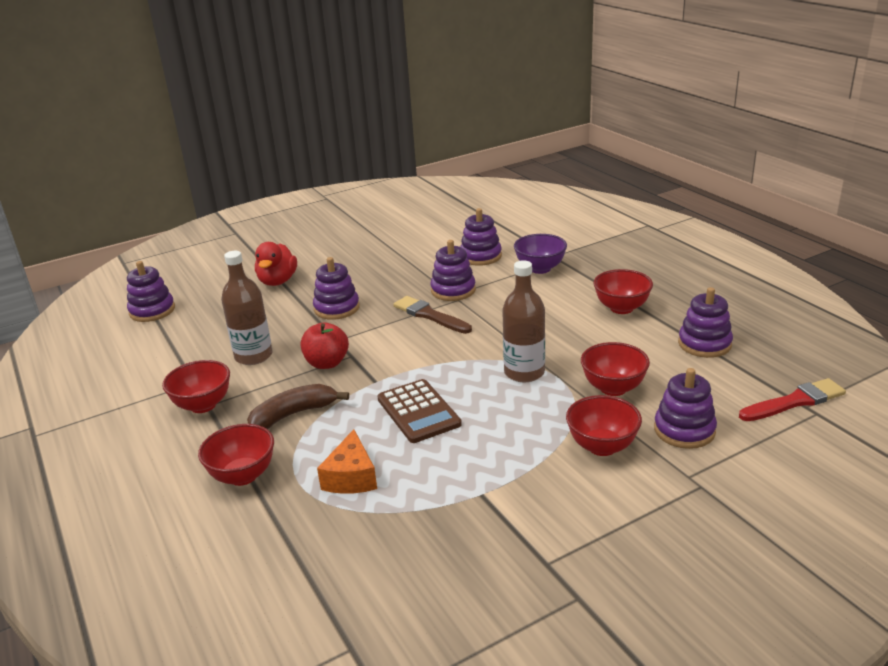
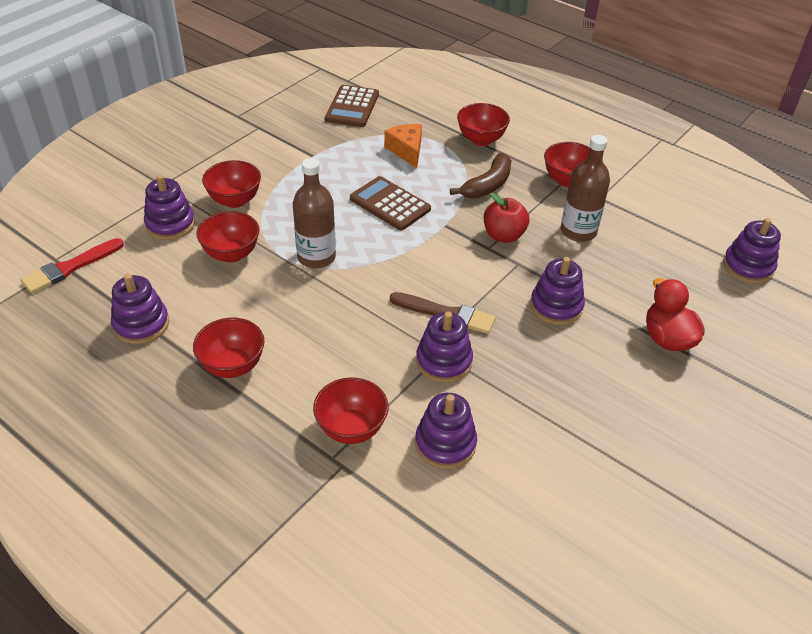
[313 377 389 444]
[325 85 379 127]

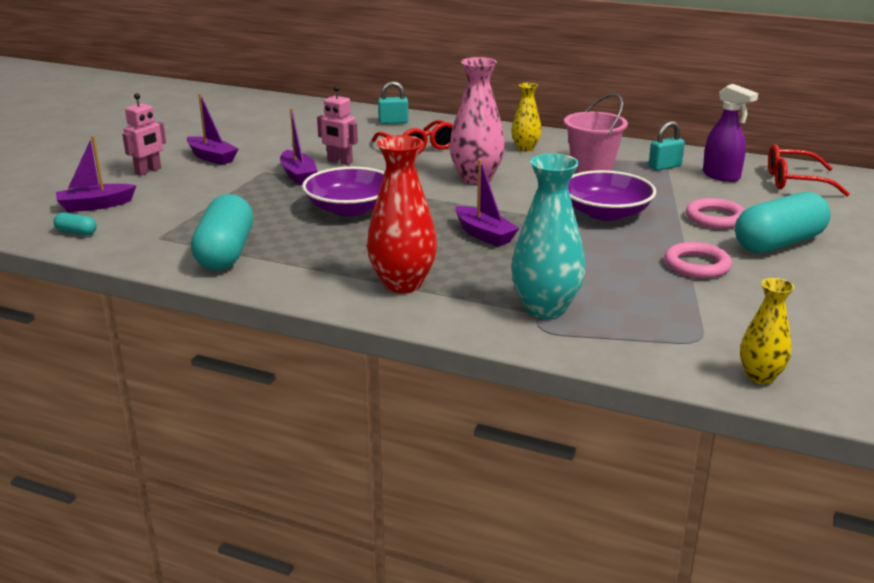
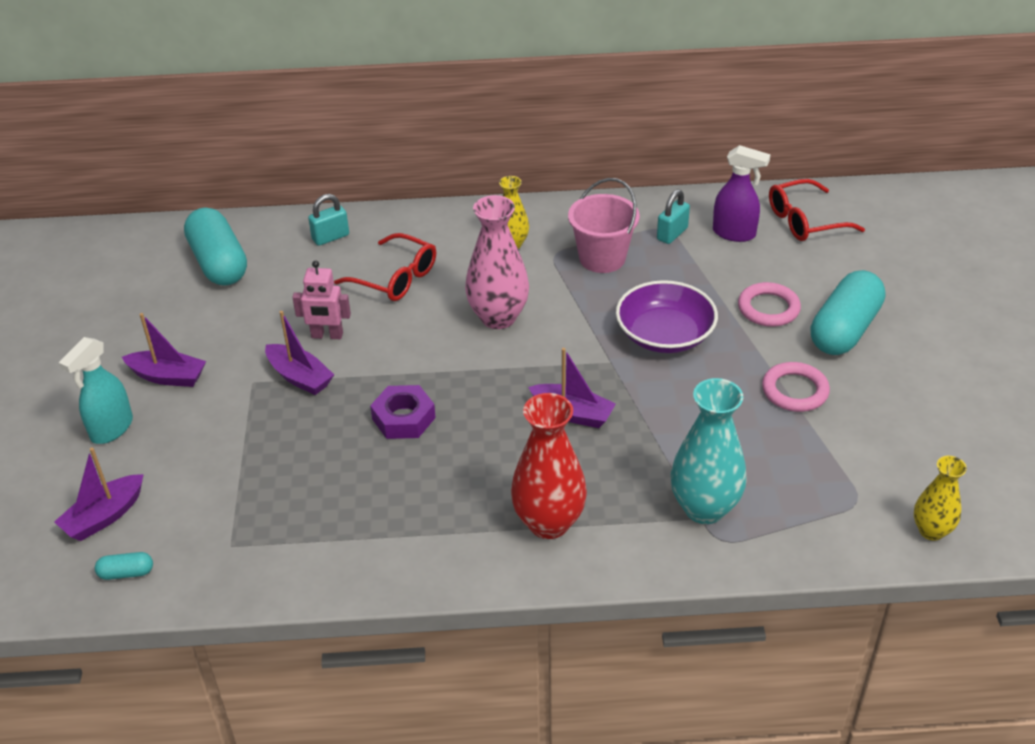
[59 337 133 444]
[370 385 436 439]
[184 208 247 286]

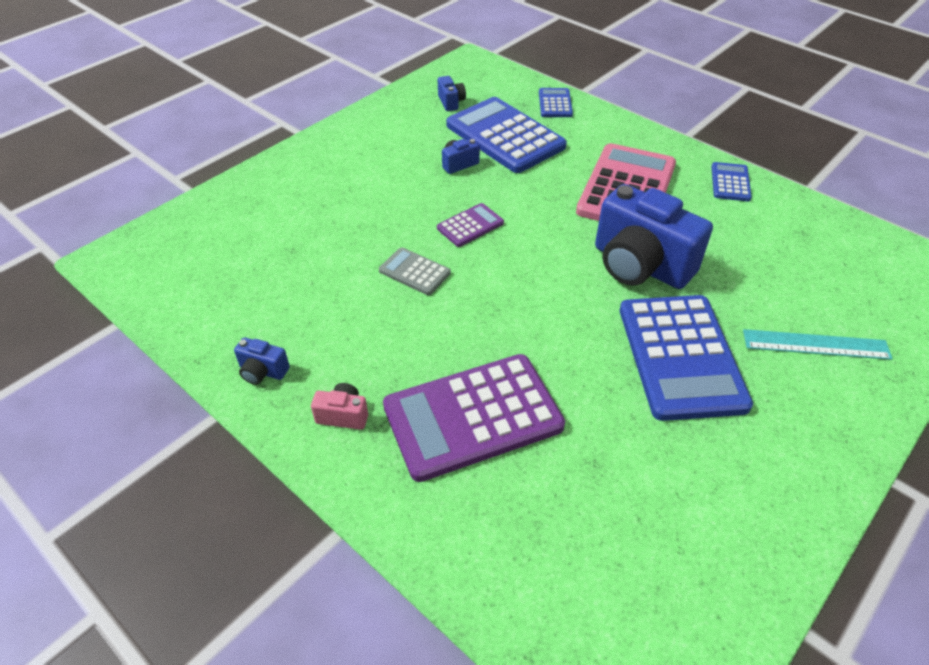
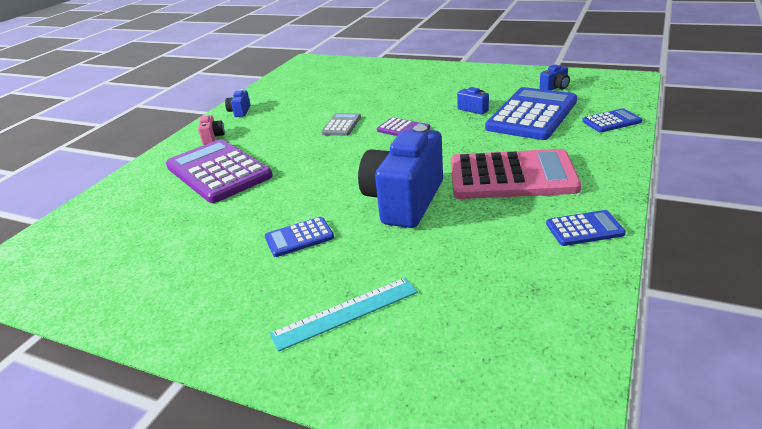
[265 217 334 257]
[269 278 418 352]

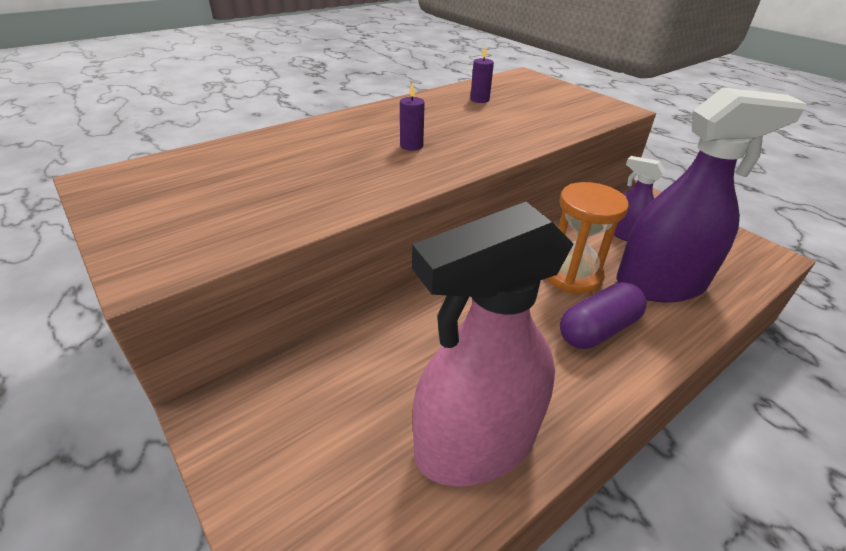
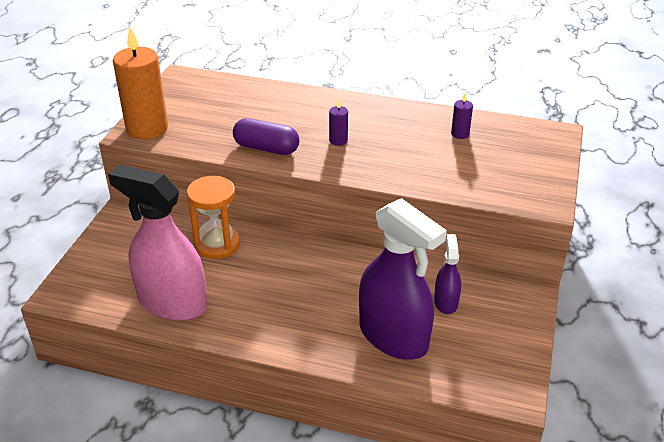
[187 176 240 259]
[233 118 299 155]
[113 27 168 139]

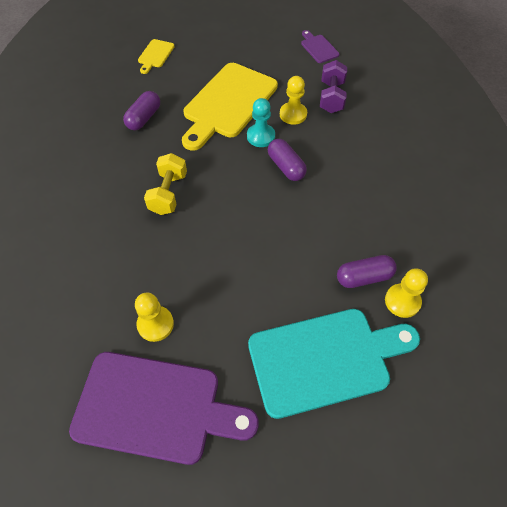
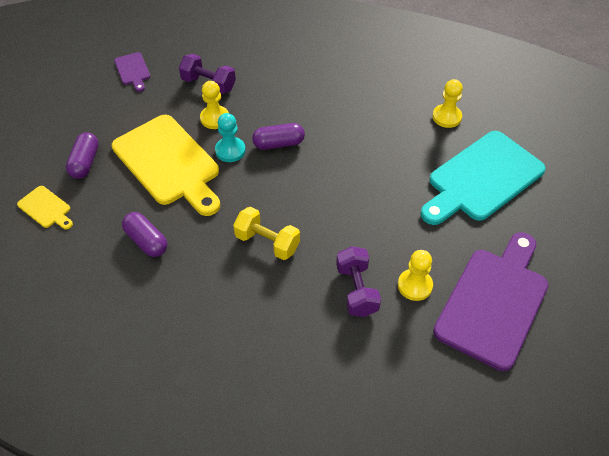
[114 52 150 92]
[66 133 99 179]
[421 131 546 225]
[336 246 381 317]

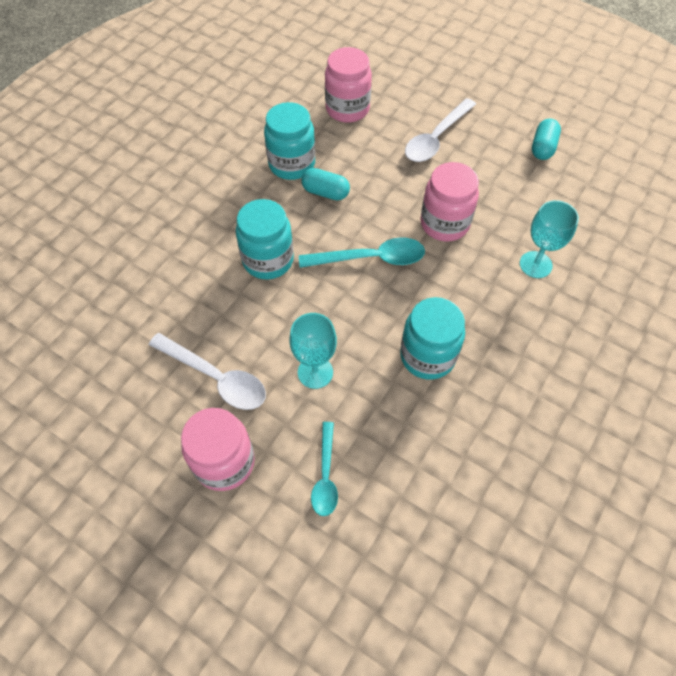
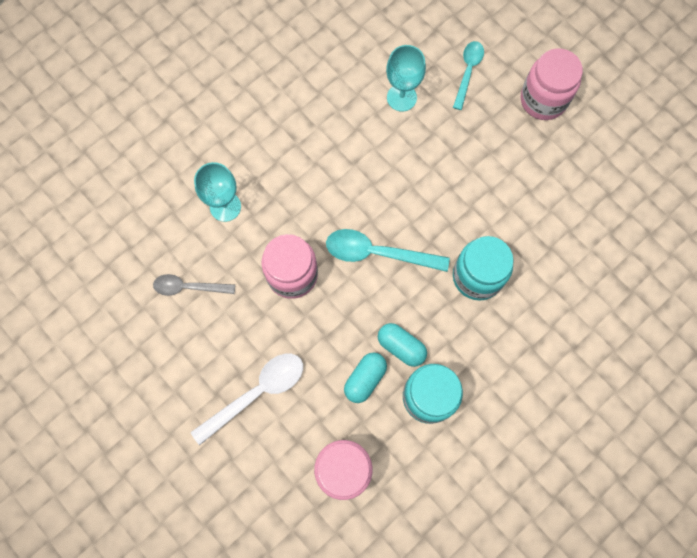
[344 352 387 403]
[400 297 465 380] (first image)
[386 45 426 112]
[149 333 266 410] (first image)
[153 274 235 296]

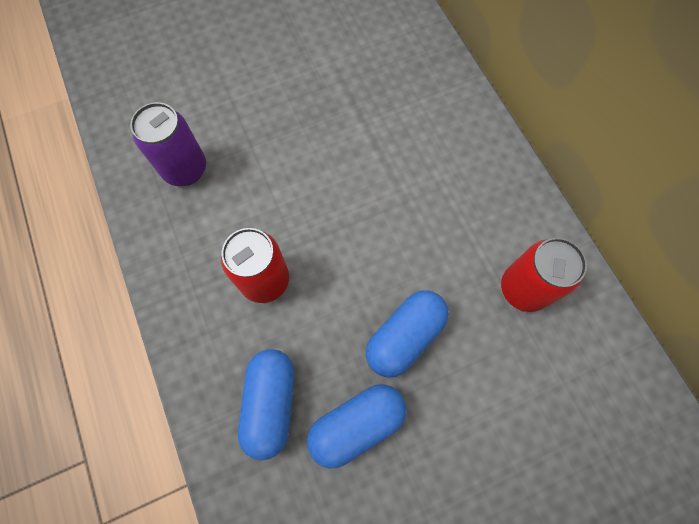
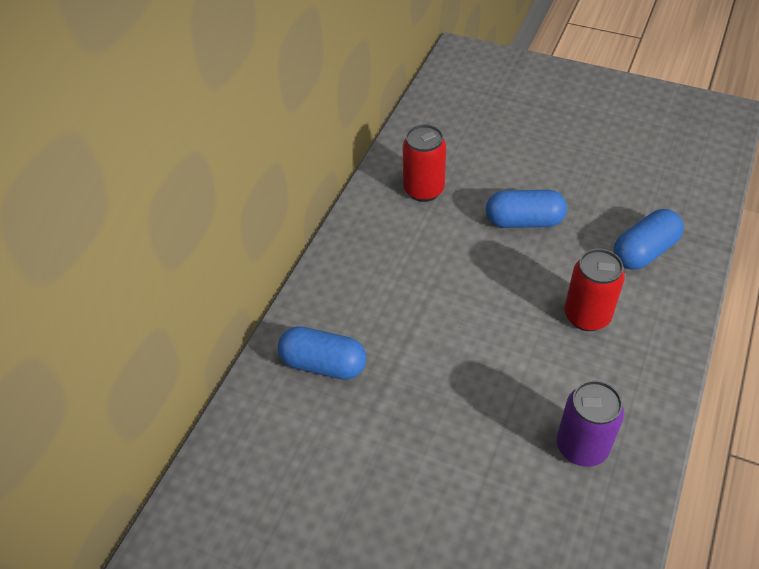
[278 326 367 380]

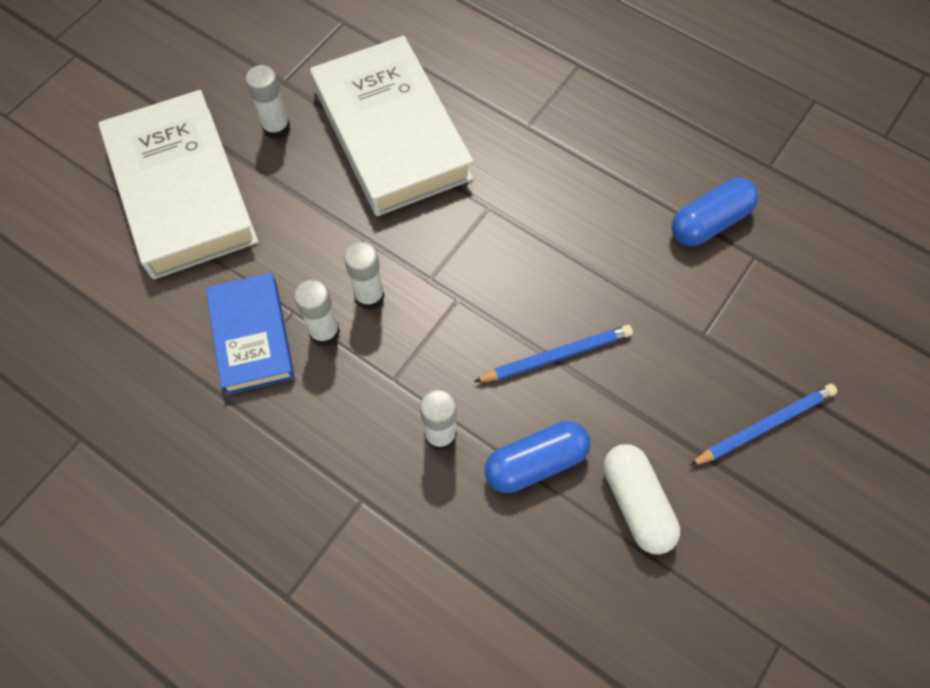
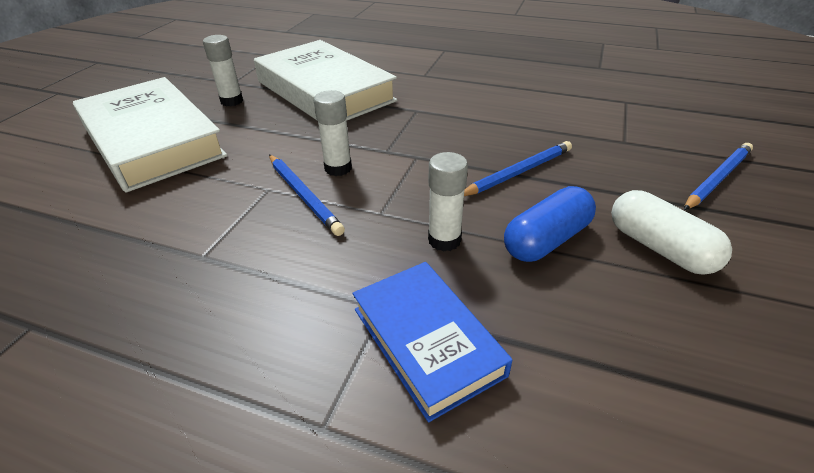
[671 178 759 246] (first image)
[353 262 512 422]
[269 155 345 236]

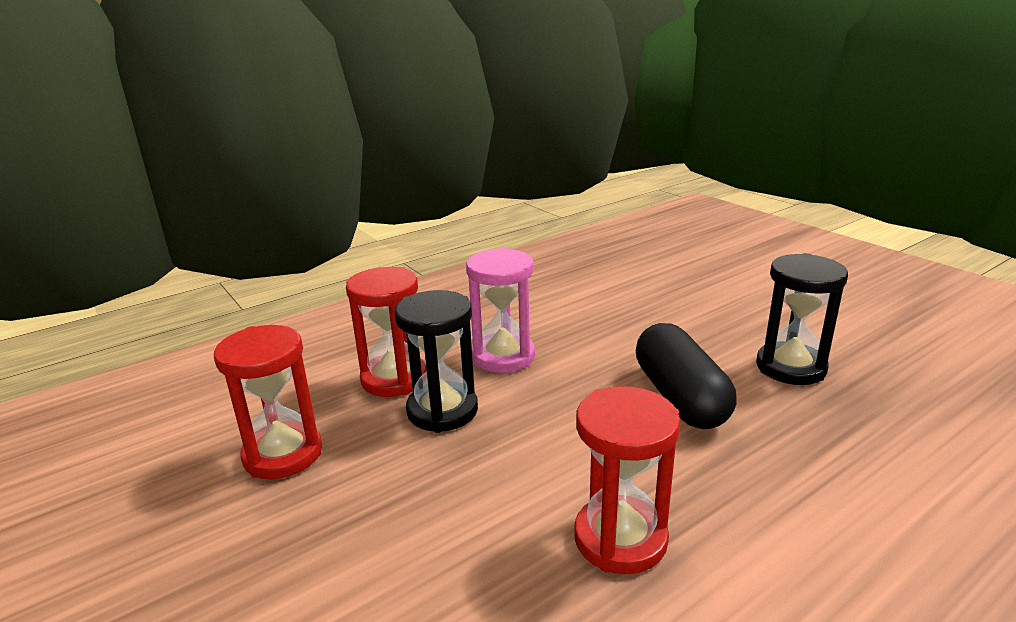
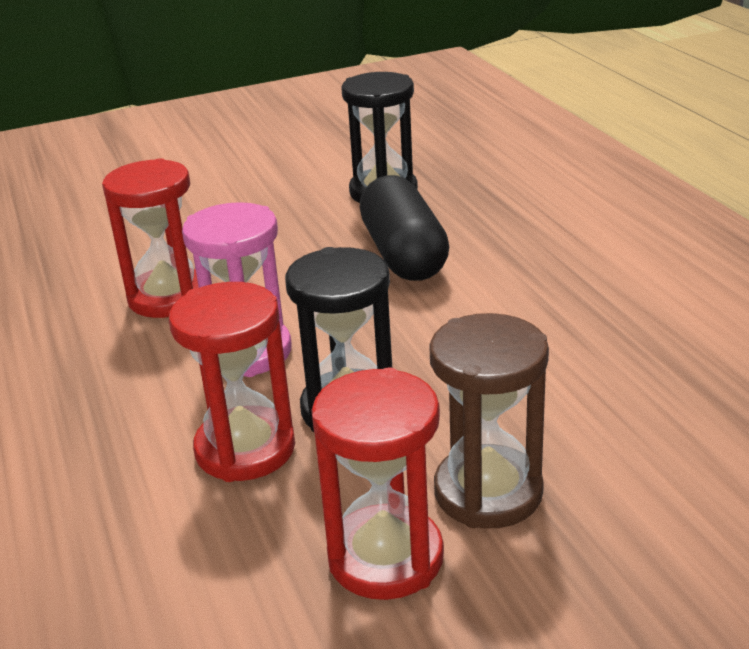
[360 175 449 281]
[102 158 199 318]
[429 313 549 529]

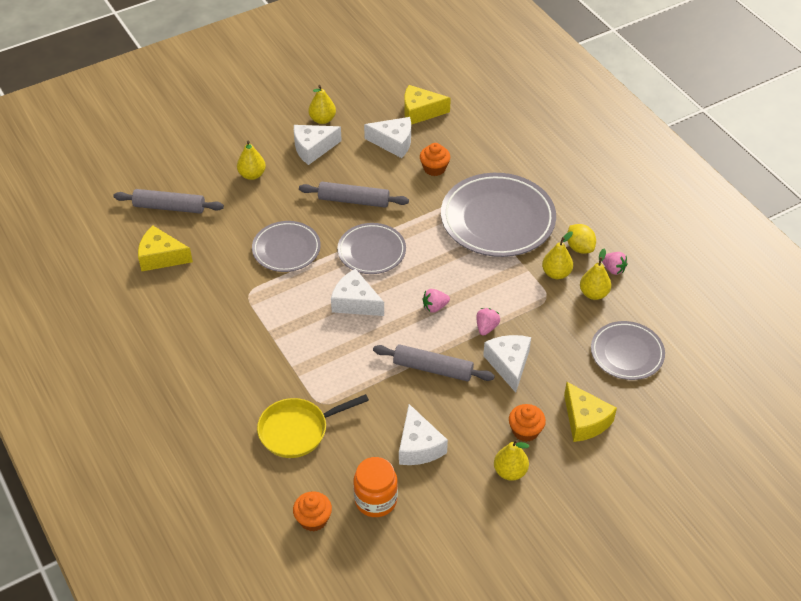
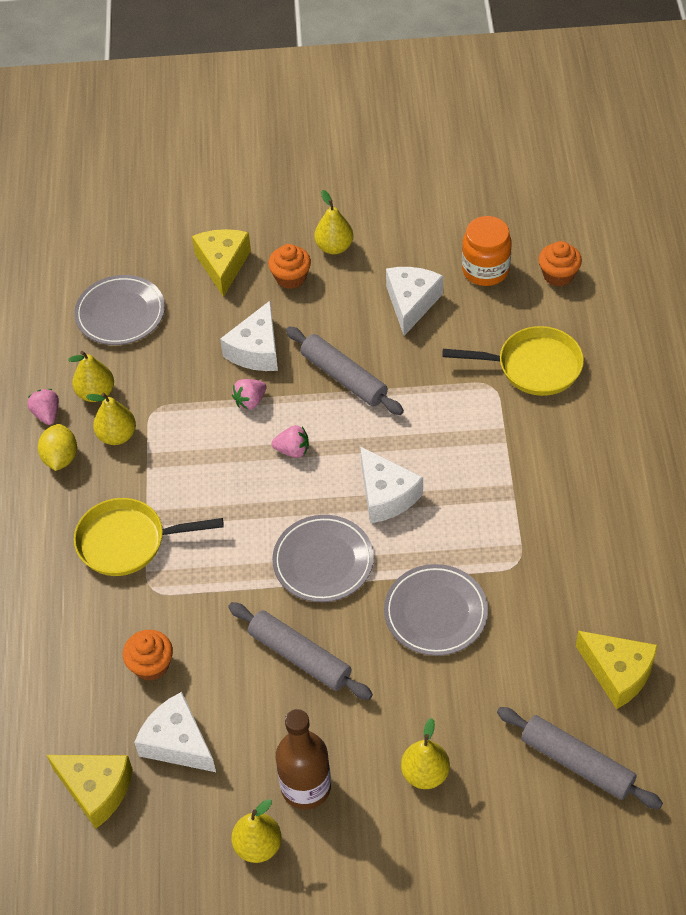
[276 709 331 809]
[74 498 224 576]

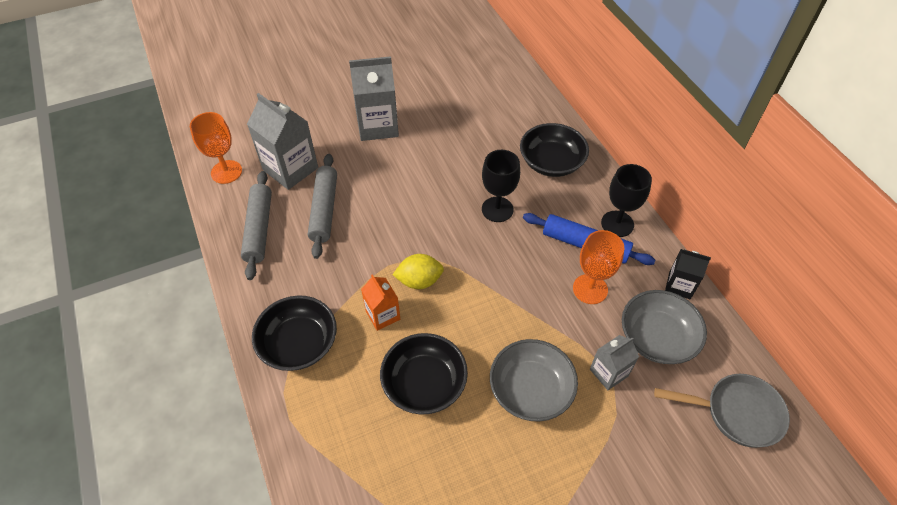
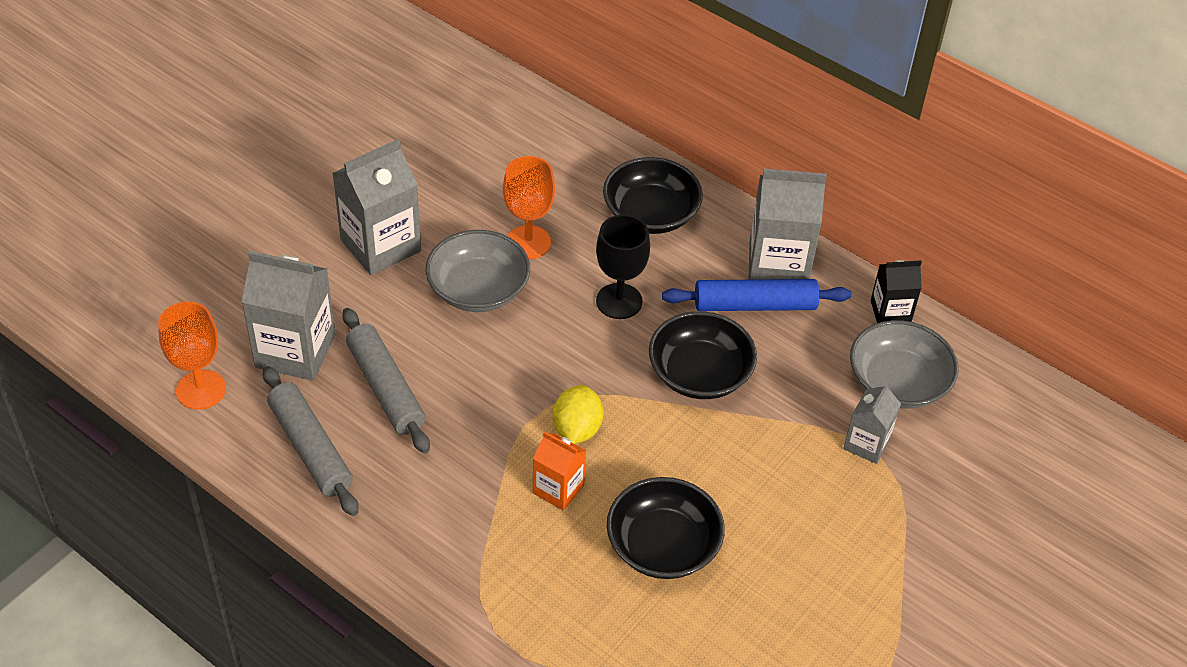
[749 169 827 280]
[503 156 555 259]
[553 385 603 444]
[649 311 757 399]
[426 230 530 312]
[654 374 790 448] (first image)

